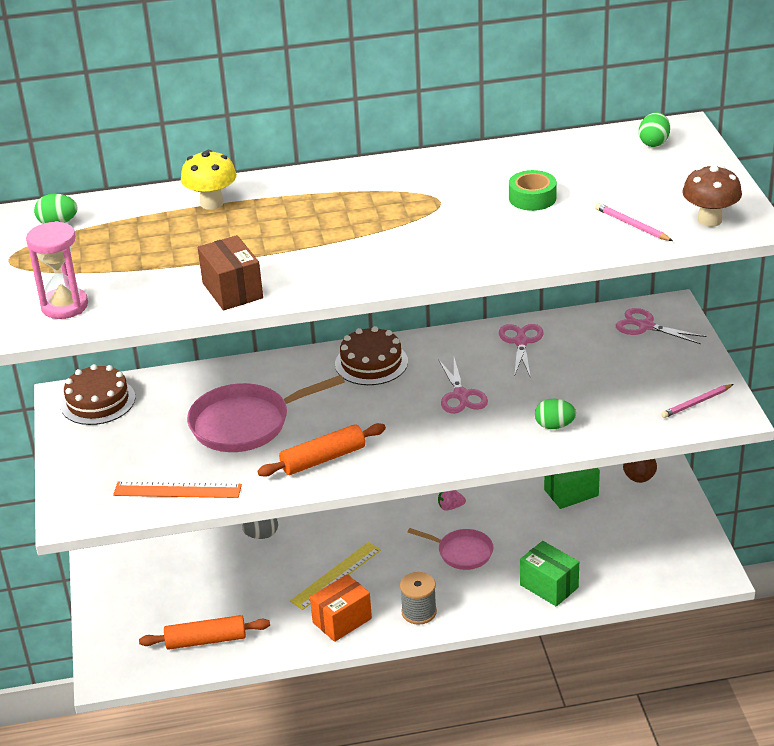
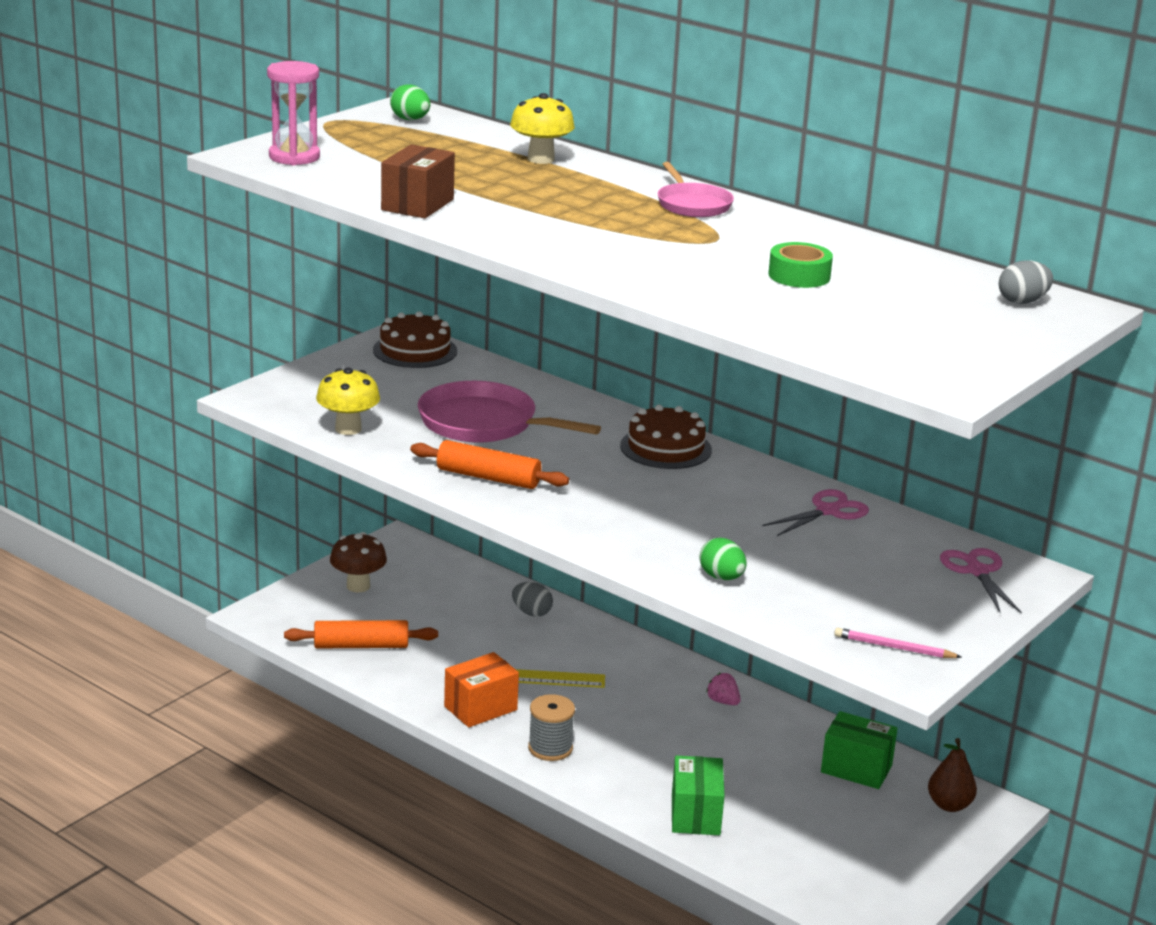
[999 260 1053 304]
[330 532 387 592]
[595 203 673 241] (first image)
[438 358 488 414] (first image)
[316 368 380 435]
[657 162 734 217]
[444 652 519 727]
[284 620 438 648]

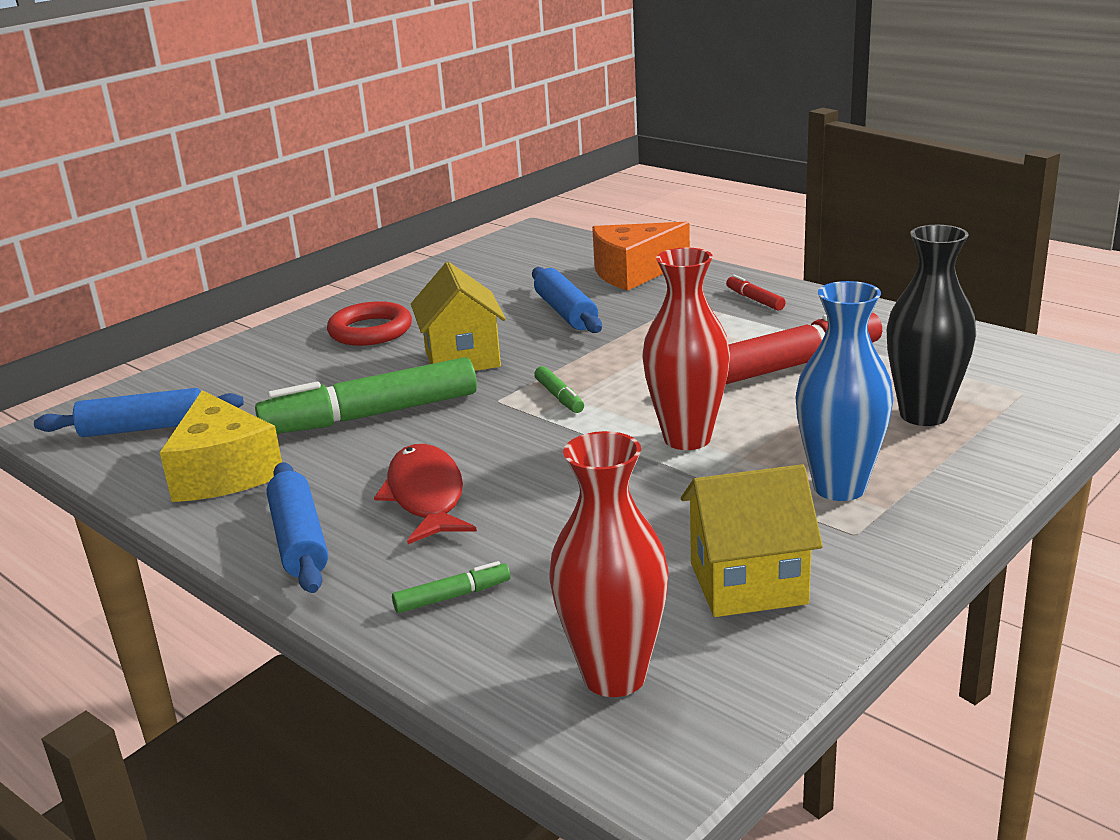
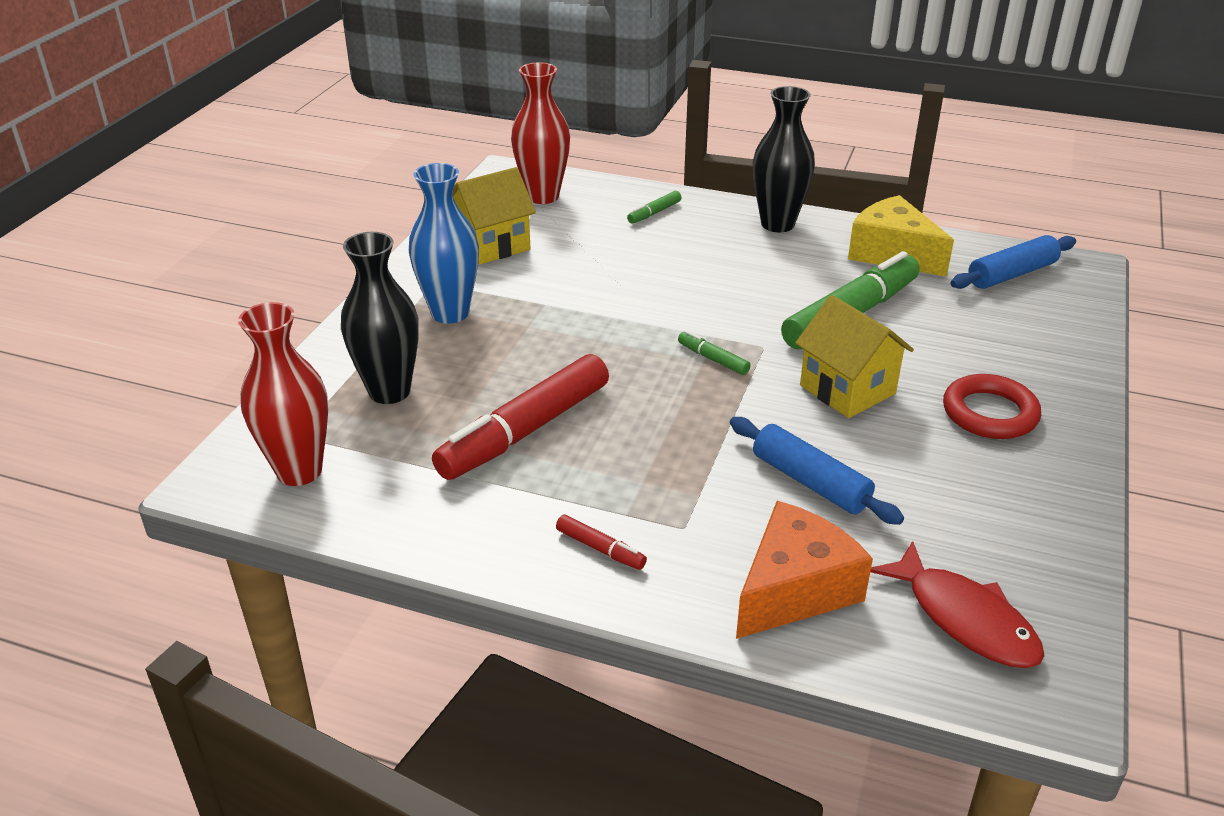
[238 302 328 486]
[870 541 1045 668]
[753 86 815 232]

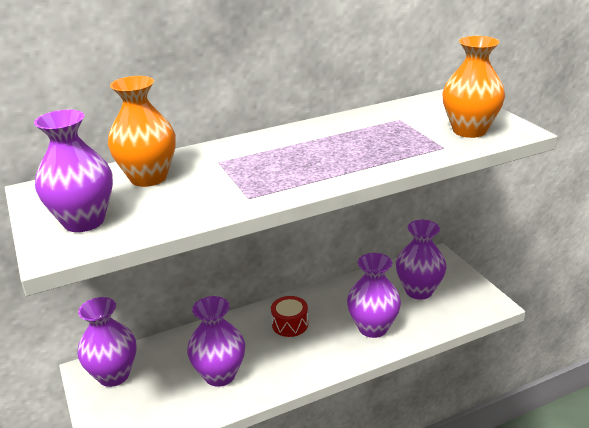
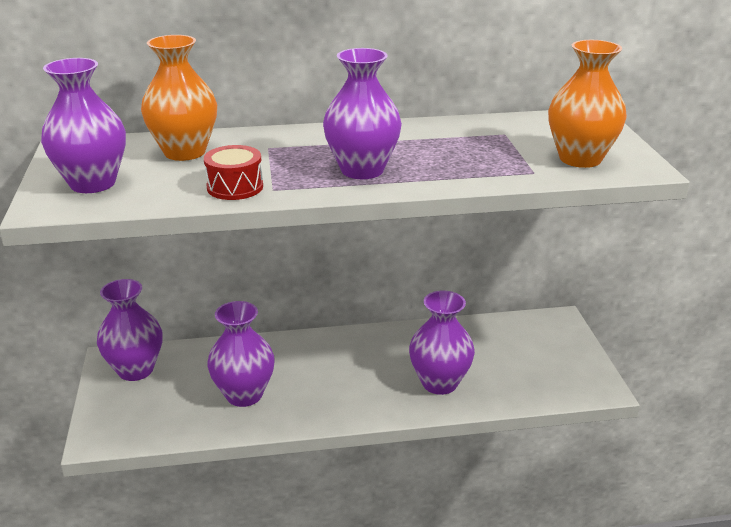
[323 48 402 179]
[204 145 263 200]

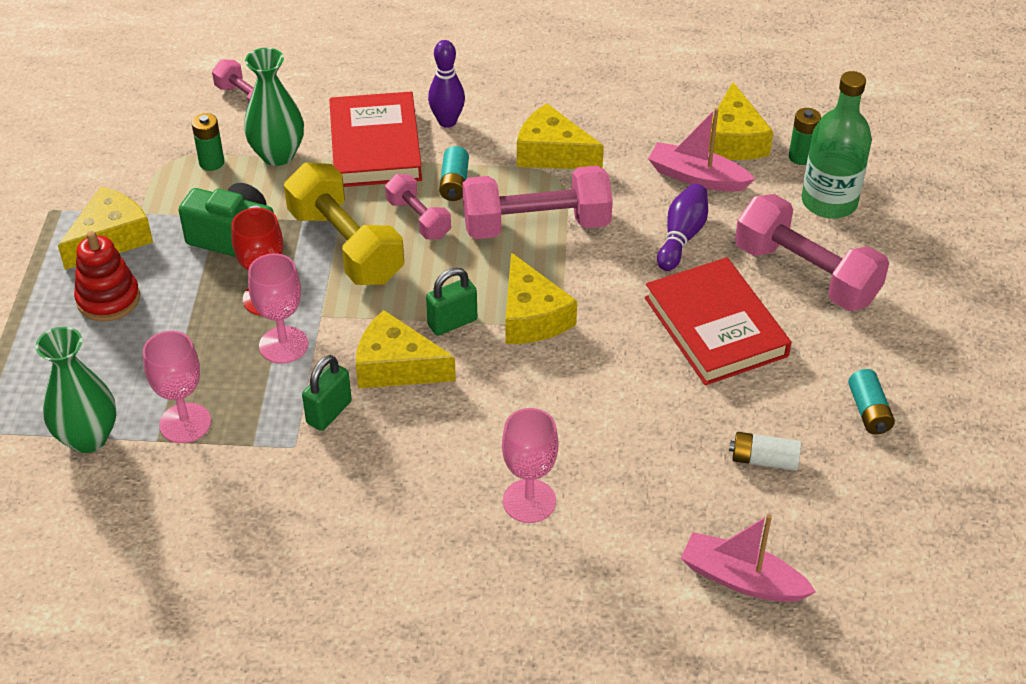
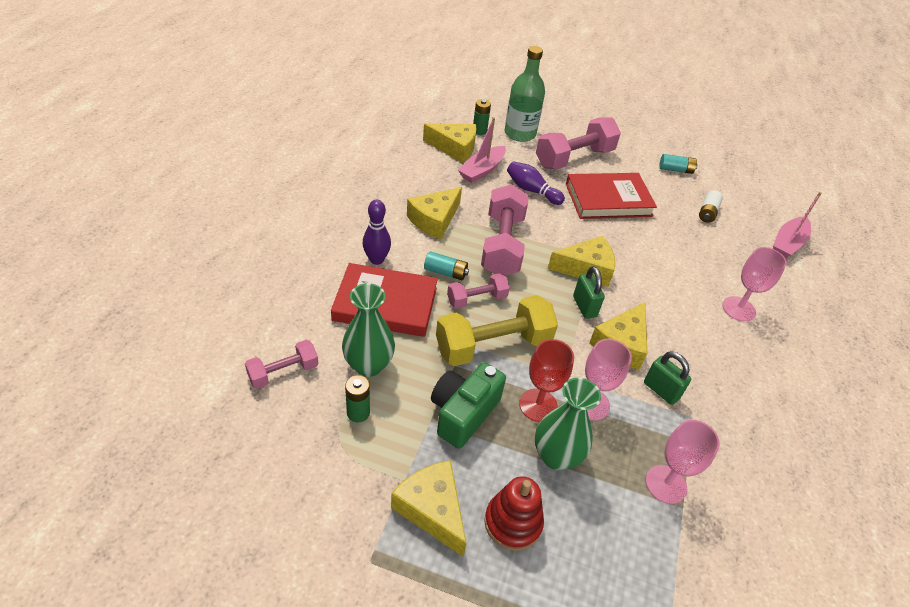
[535 378 601 470]

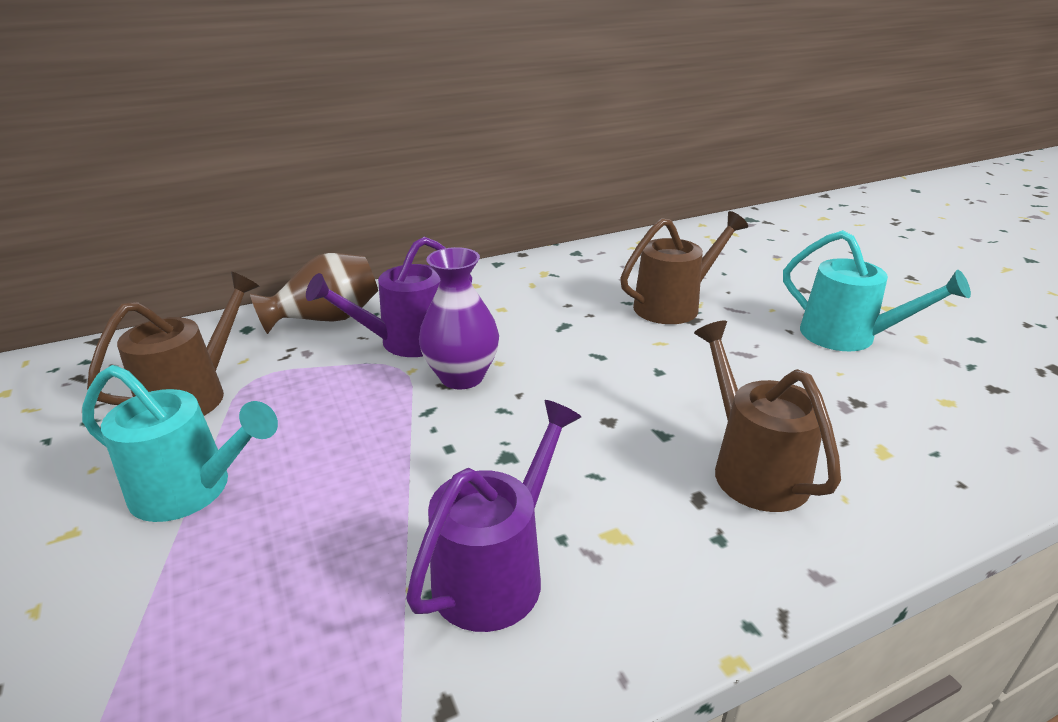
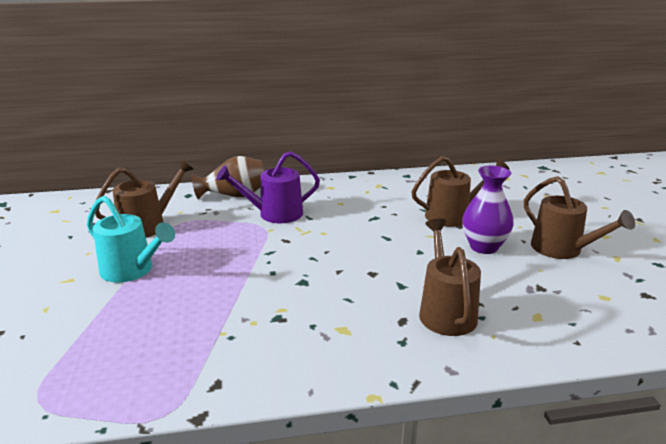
[524 176 635 259]
[462 166 514 254]
[406 400 581 632] (first image)

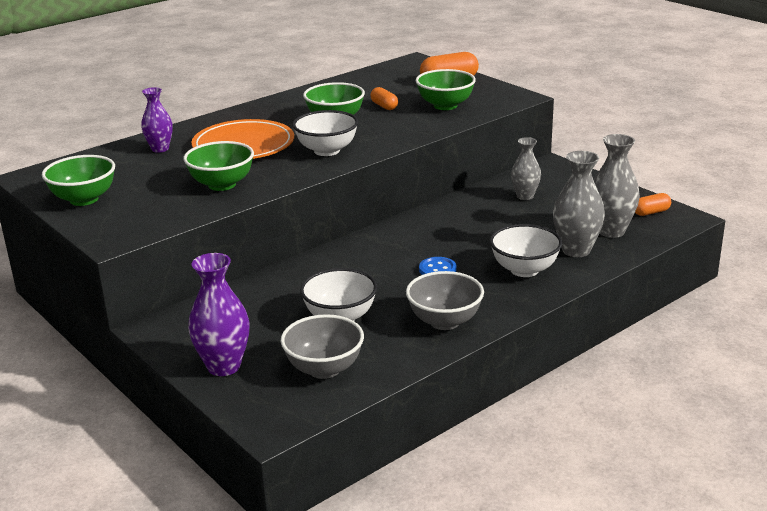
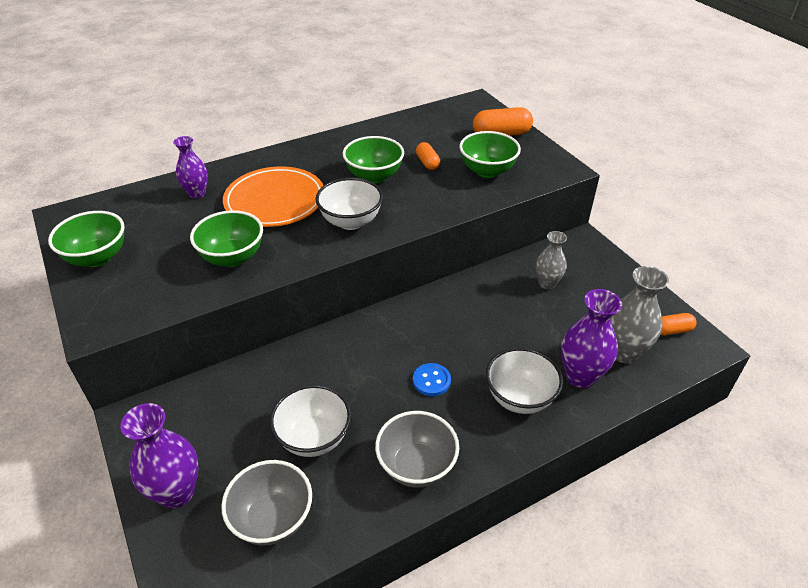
[561 289 622 388]

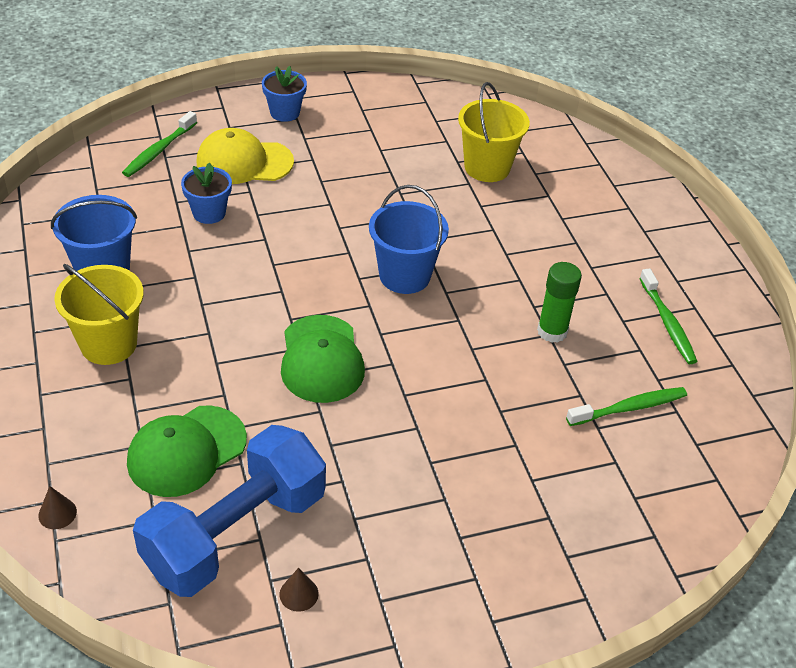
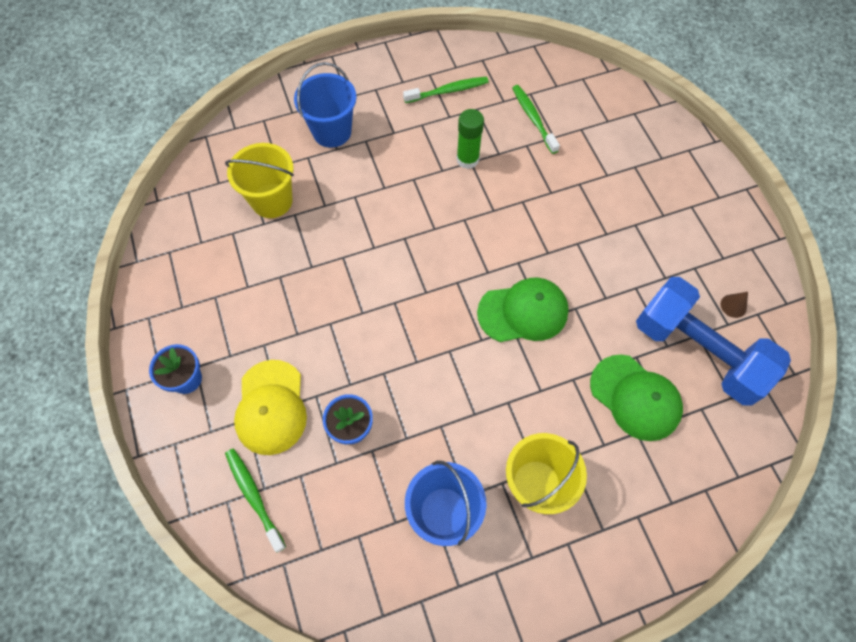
[225 448 286 553]
[294 62 357 148]
[38 486 77 529] (first image)

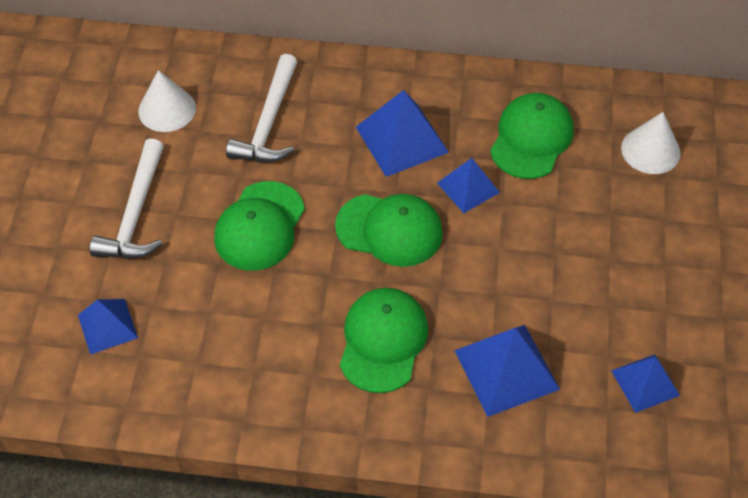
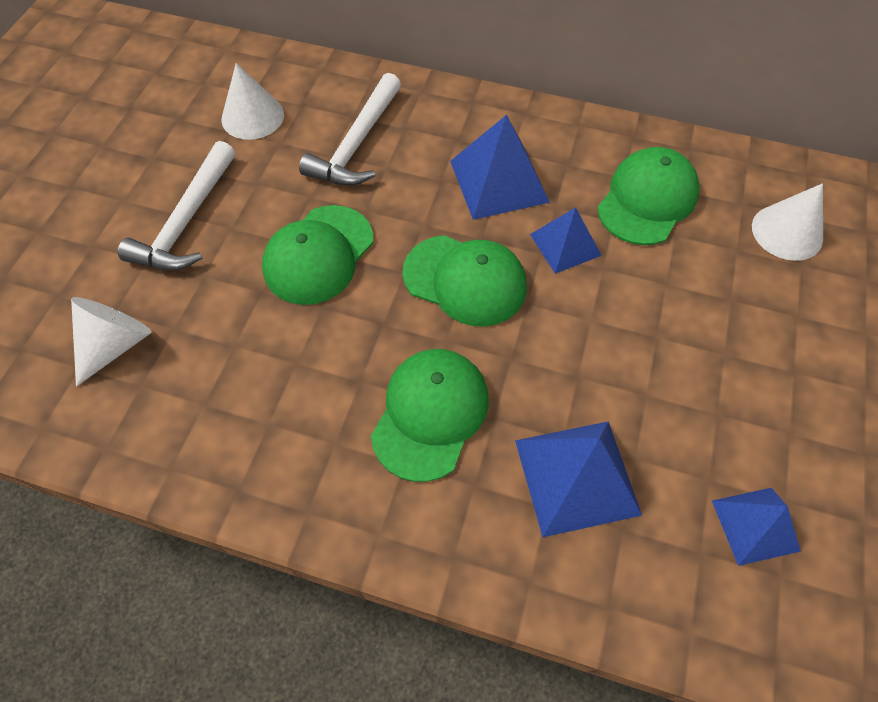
[71 297 152 387]

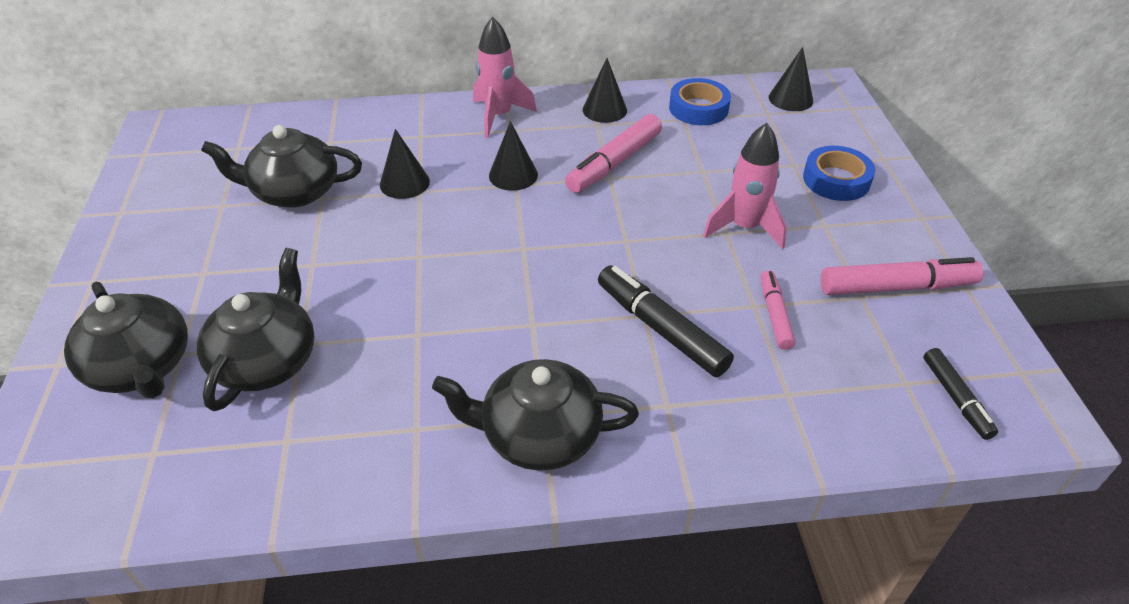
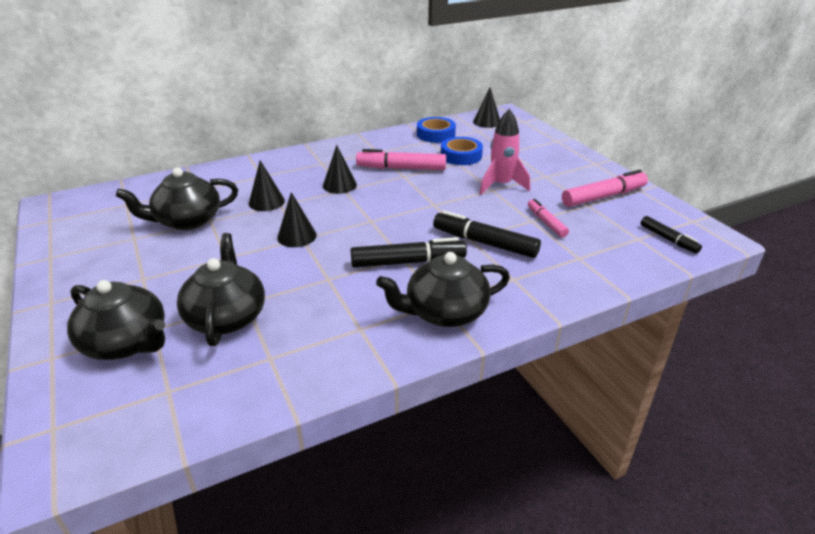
[473 17 537 138] (first image)
[277 192 317 247]
[356 149 446 170]
[441 137 483 165]
[351 237 467 268]

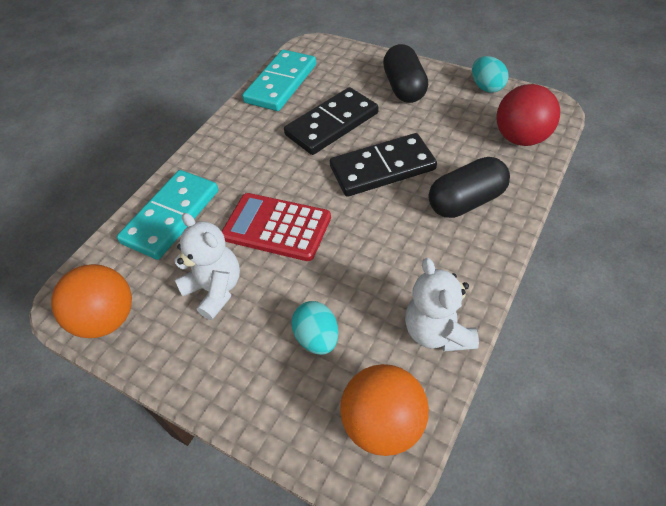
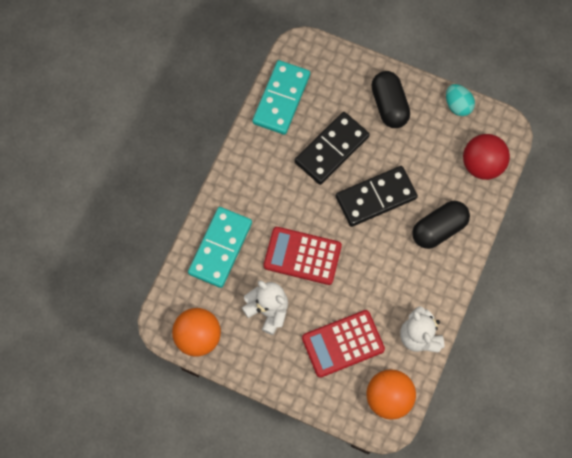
[302 310 385 378]

